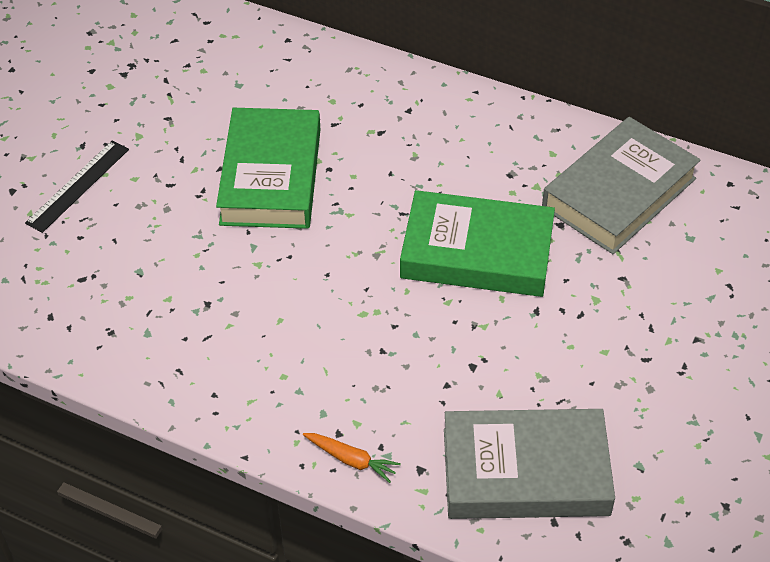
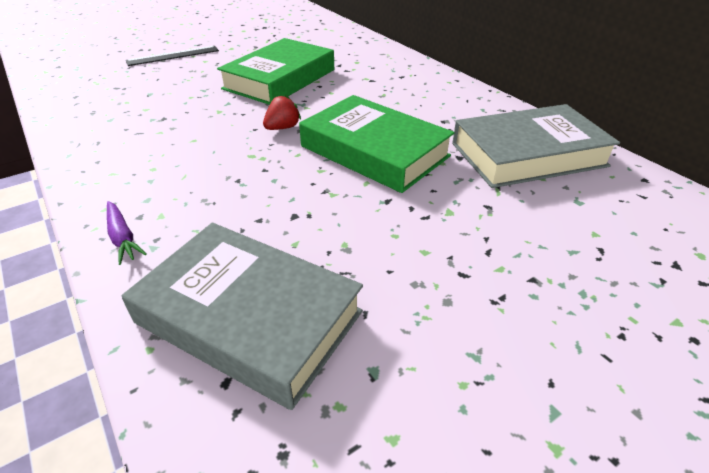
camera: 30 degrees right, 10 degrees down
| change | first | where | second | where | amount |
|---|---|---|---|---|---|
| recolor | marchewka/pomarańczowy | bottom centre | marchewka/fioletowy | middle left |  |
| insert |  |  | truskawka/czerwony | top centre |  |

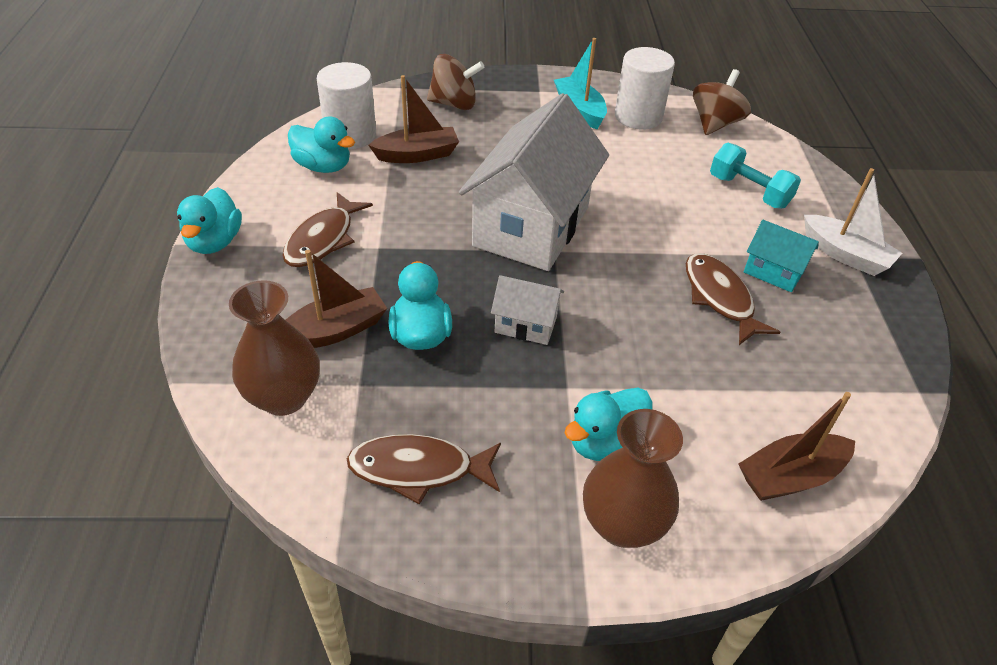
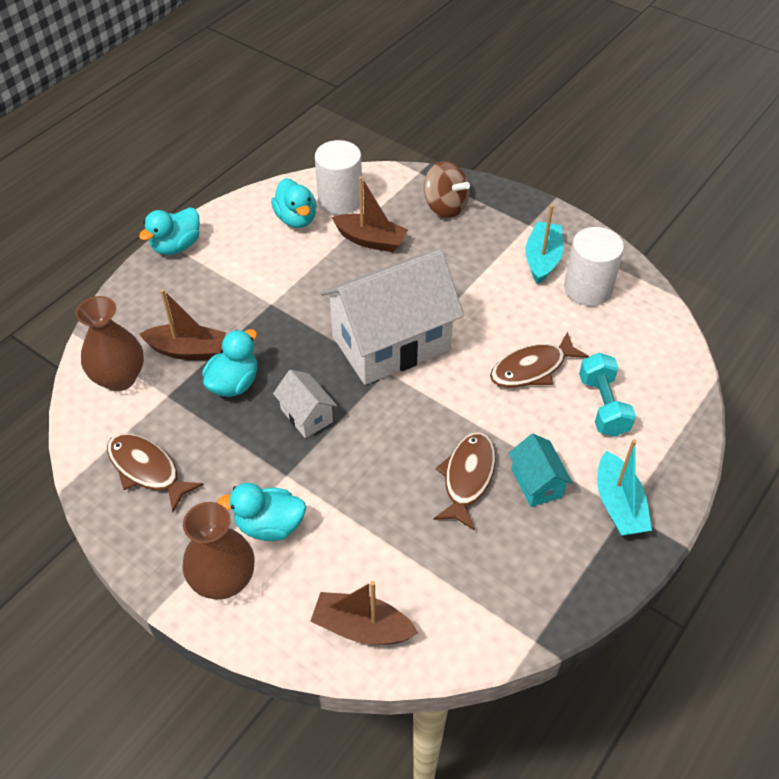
camera: 40 degrees right, 5 degrees up
| change | first | where | second | where | amount |
|---|---|---|---|---|---|
| move | ryba/brązowy (1st from left in the first image) | middle left | ryba/brązowy (3rd from left) | middle right |  |
| recolor | łódka/biały | middle right | łódka/turkusowy (2nd from left) | middle right |  |
| delete | bączek/brązowy (2nd from left) | top right |  |  |  |

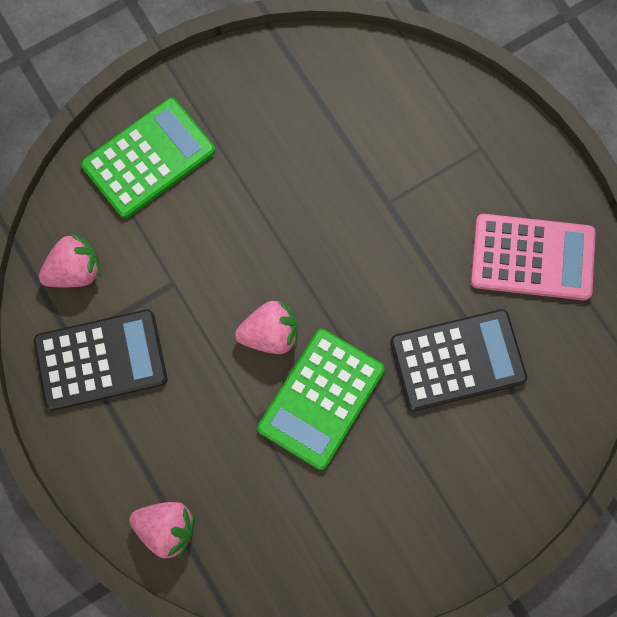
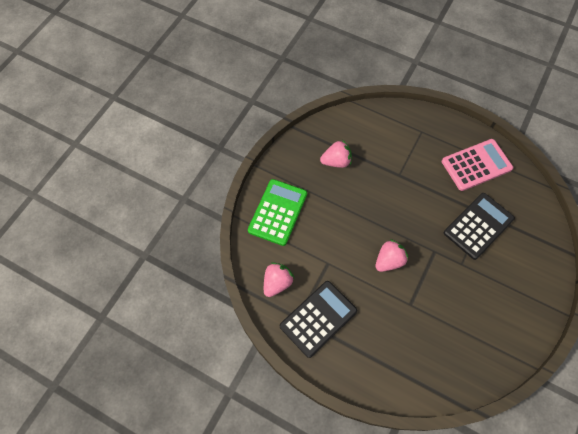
camera: 30 degrees left, 10 degrees down
| change | first | where | second | where | amount |
|---|---|---|---|---|---|
| move | truskawka/różowy (2nd from left) | bottom left |  | centre |  |
| delete | kalkulator/zielony (2nd from left) | centre |  |  |  |

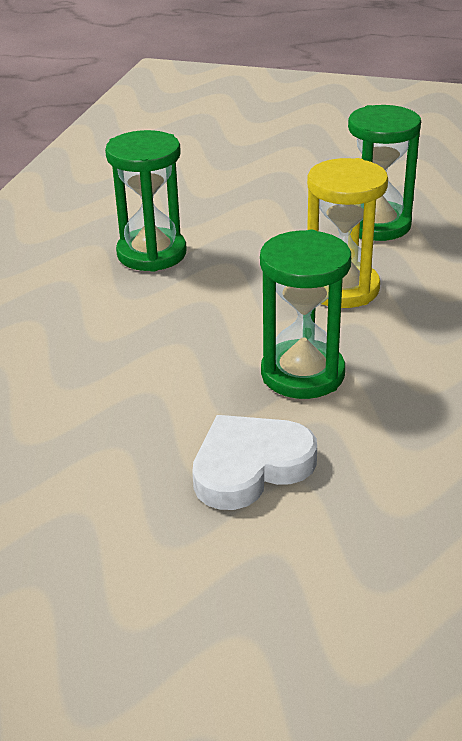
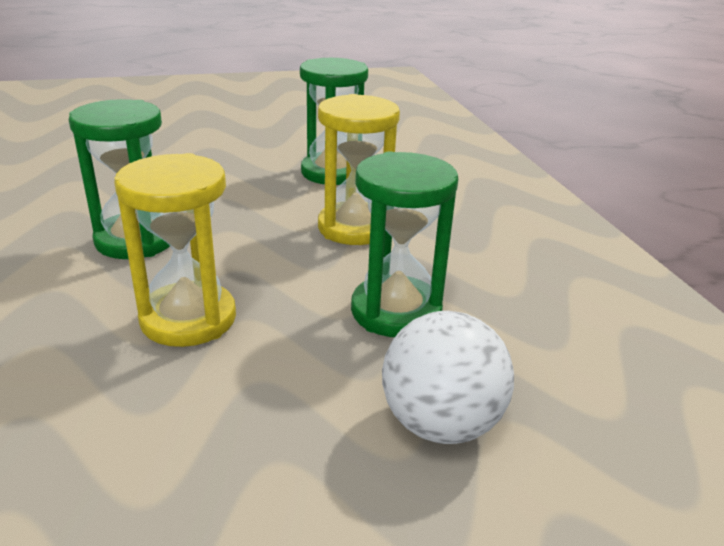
camera: 35 degrees left, 5 degrees down
| change | first | where | second | where | amount |
|---|---|---|---|---|---|
| insert |  |  | klepsydra/żółty (1st from left) | middle left |  |
| replace | serce/biały | centre | piłka/biały | bottom centre |  |

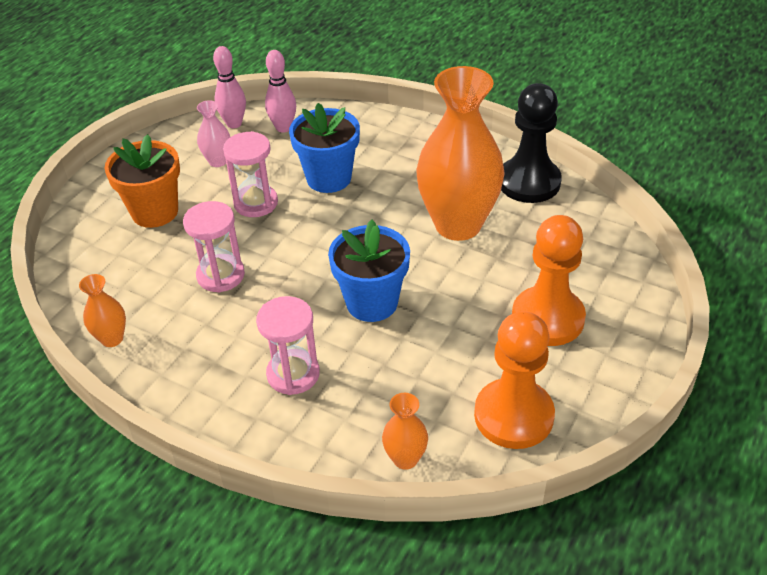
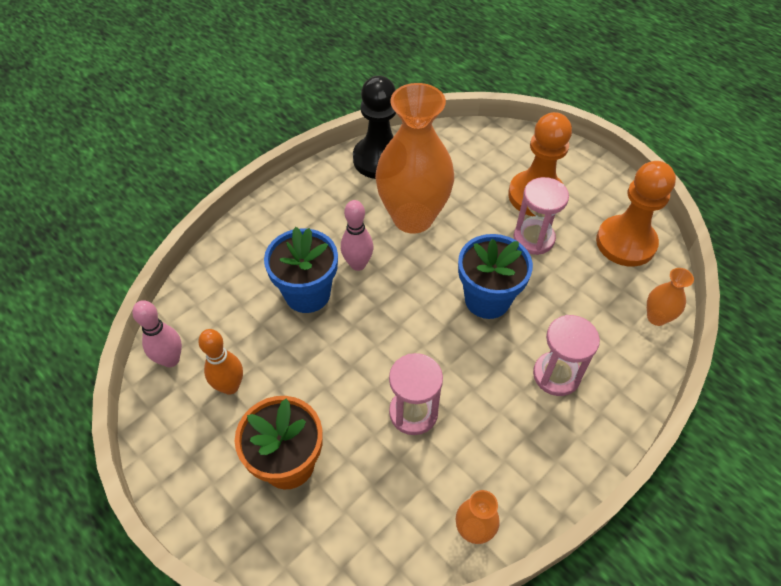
camera: 75 degrees left, 10 degrees up
| change | first | where | second | where | amount |
|---|---|---|---|---|---|
| replace | wazon/różowy | top left | kręgiel/pomarańczowy | middle left |  |
| move | kręgiel/różowy (2nd from left) | top centre |  | centre |  |
| move | klepsydra/różowy (2nd from left) | top left |  | middle right |  |

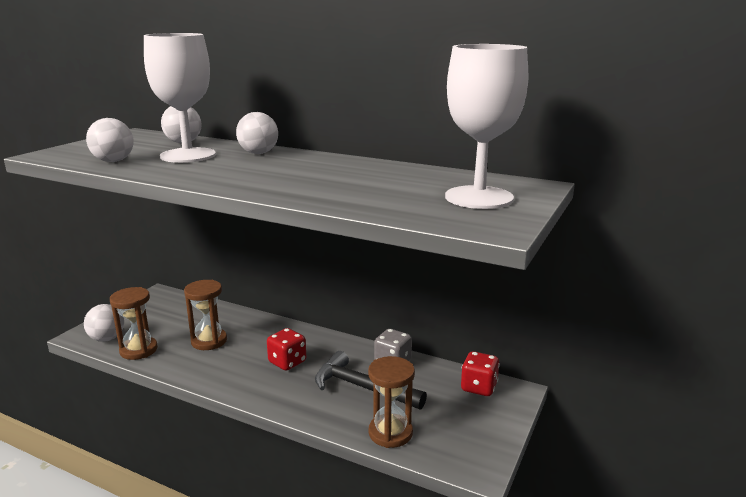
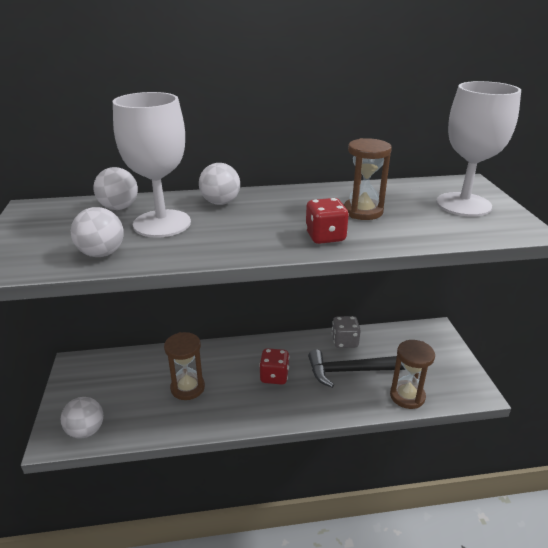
camera: 35 degrees left, 10 degrees up
| change | first | where | second | where | amount |
|---|---|---|---|---|---|
| move | kostka do gry/czerwony (2nd from left) | bottom centre |  | centre |  |
| move | klepsydra/brązowy (1st from left in the first image) | middle left | klepsydra/brązowy (2nd from left) | top right |  |

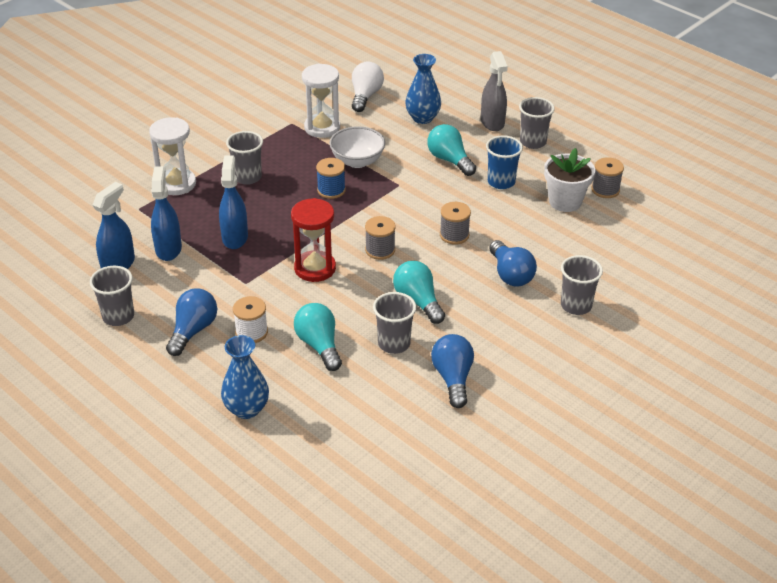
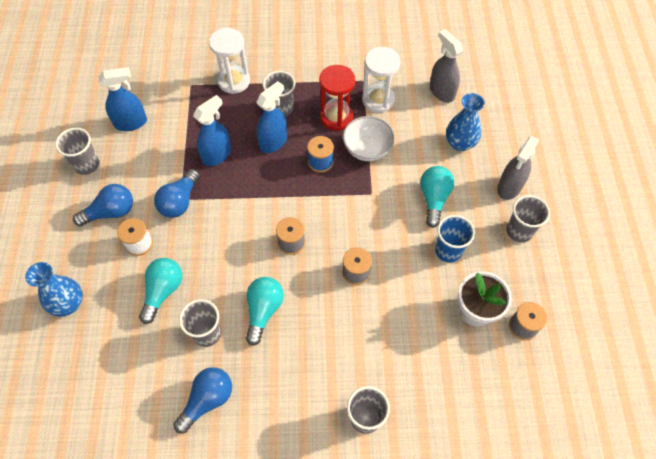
camera: 45 degrees right, 20 degrees up
| change | first | where | second | where | amount |
|---|---|---|---|---|---|
| move | żarówka/niebieski (3rd from left in the first image) | centre | żarówka/niebieski (2nd from left) | middle left |  |
| move | spryskiwacz/niebieski (2nd from left in the first image) | middle left | spryskiwacz/niebieski (3rd from left) | top centre |  |
| move | klepsydra/czerwony | centre |  | top centre |  |
| replace | żarówka/biały | top centre | spryskiwacz/szary (1st from left) | top right |  |

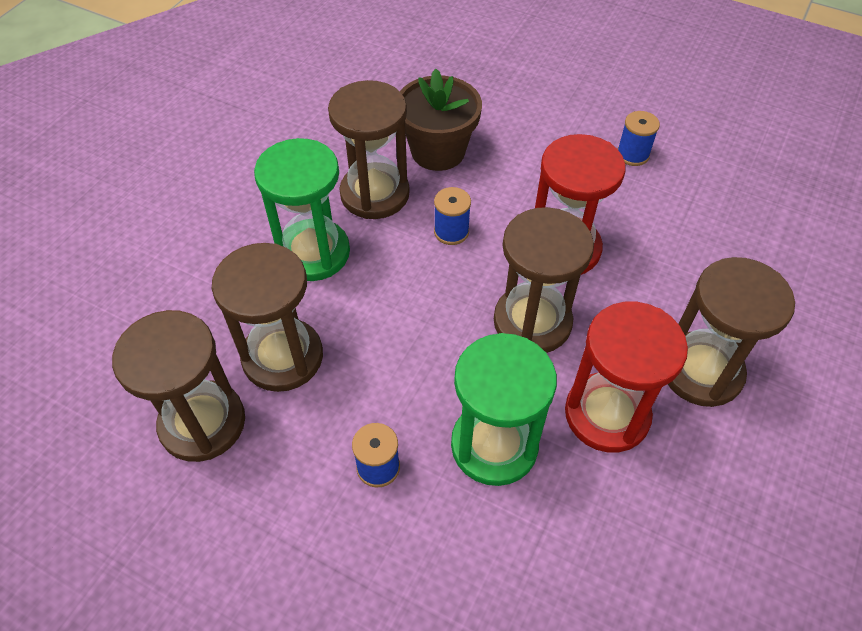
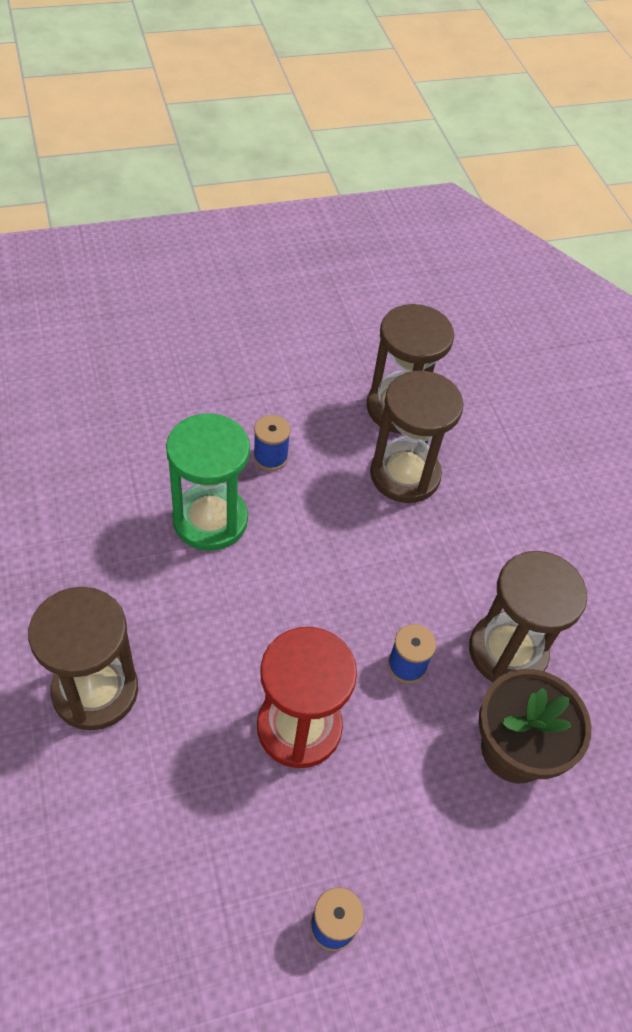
camera: 130 degrees right, 0 degrees up
| change | first | where | second | where | amount |
|---|---|---|---|---|---|
| delete | klepsydra/zielony (1st from left) | top centre |  |  |  |
| delete | klepsydra/brązowy (4th from left) | centre |  |  |  |
| delete | klepsydra/czerwony (2nd from left) | middle right |  |  |  |

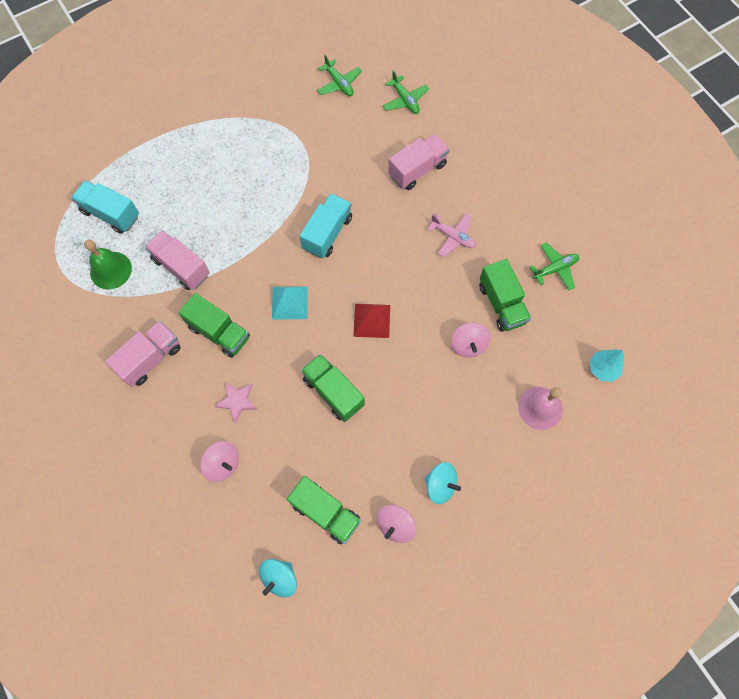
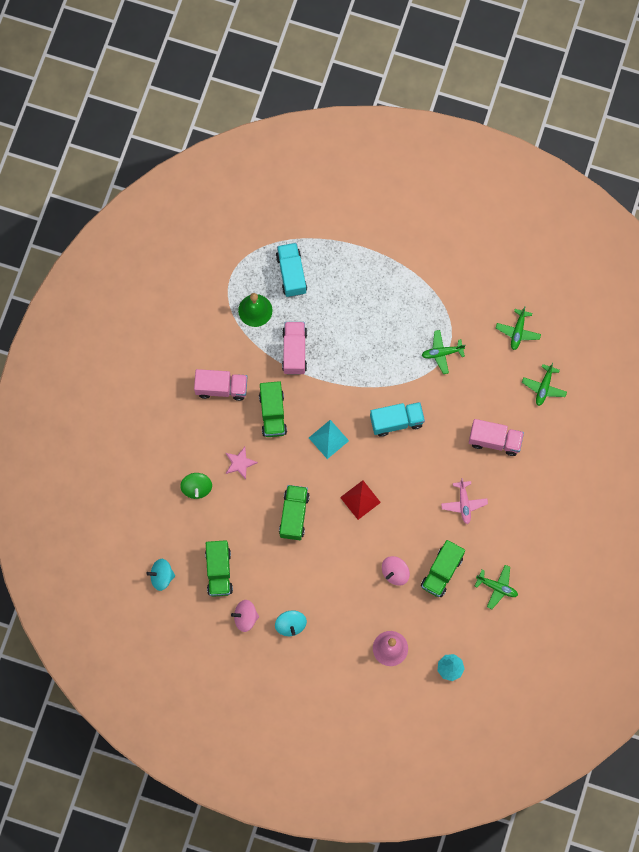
camera: 50 degrees right, 5 degrees up
| change | first | where | second | where | amount |
|---|---|---|---|---|---|
| recolor | bączek/różowy (1st from left) | middle left | bączek/zielony | middle left |  |
| insert |  |  | samolot/zielony (1st from left) | middle right |  |

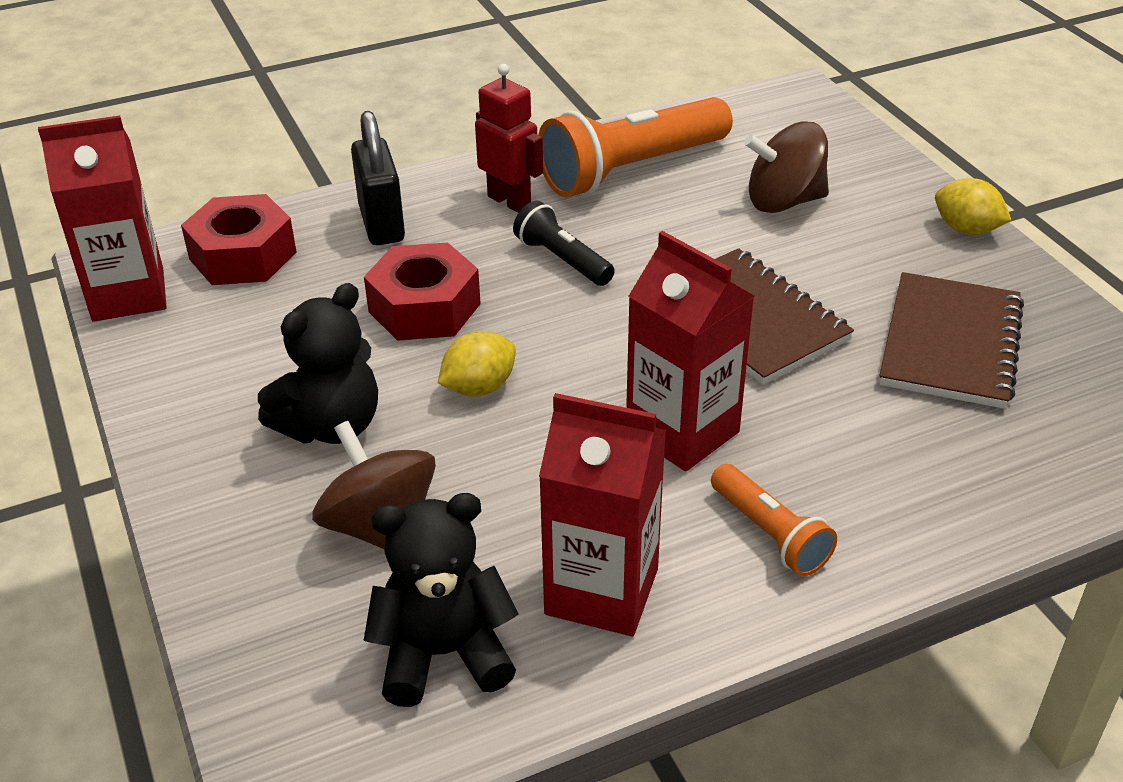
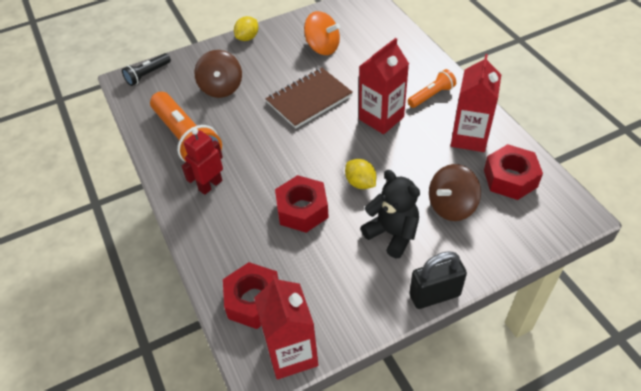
camera: 90 degrees left, 10 degrees up
| change | first | where | second | where | amount |
|---|---|---|---|---|---|
| move | latarka/czarny | top centre |  | top left |  |
| replace | zeszyt/brązowy (2nd from left) | middle right | bączek/pomarańczowy | top centre |  |
| move | kłódka/czarny | top centre |  | bottom right |  |
| replace | miś/czarny (2nd from left) | bottom centre | nakrętka/czerwony (3rd from left) | middle right |  |

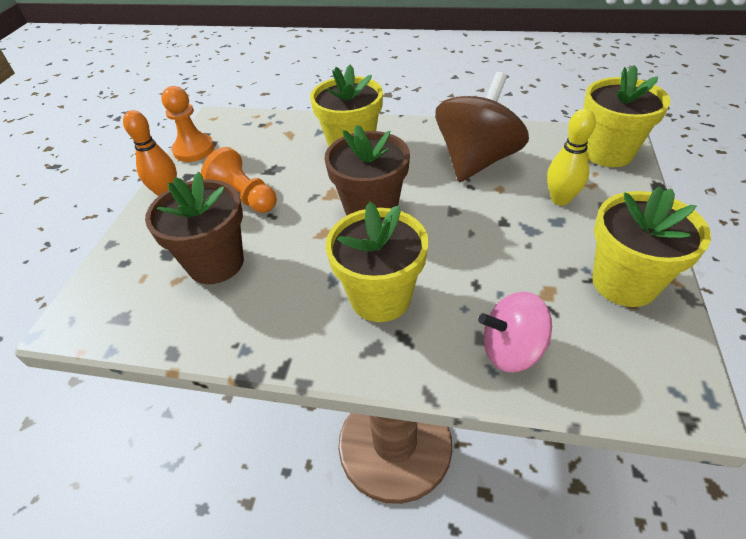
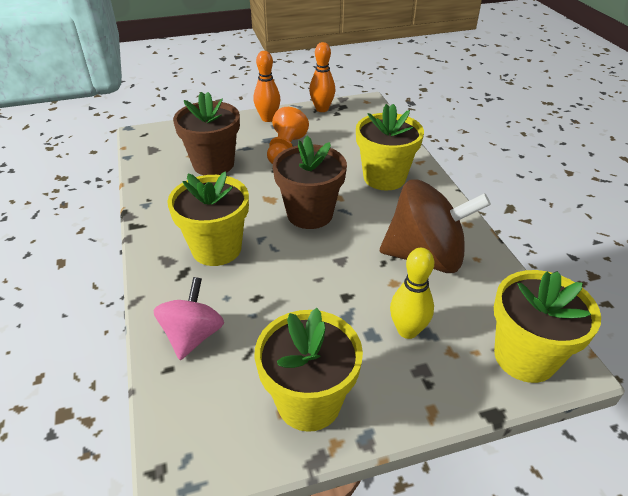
camera: 60 degrees right, 5 degrees down
| change | first | where | second | where | amount |
|---|---|---|---|---|---|
| rotate | bączek/różowy | middle right |  | middle left | 45 degrees clockwise |
| replace | pionek/pomarańczowy (1st from left) | top left | kręgiel/pomarańczowy (2nd from left) | top centre |  |

